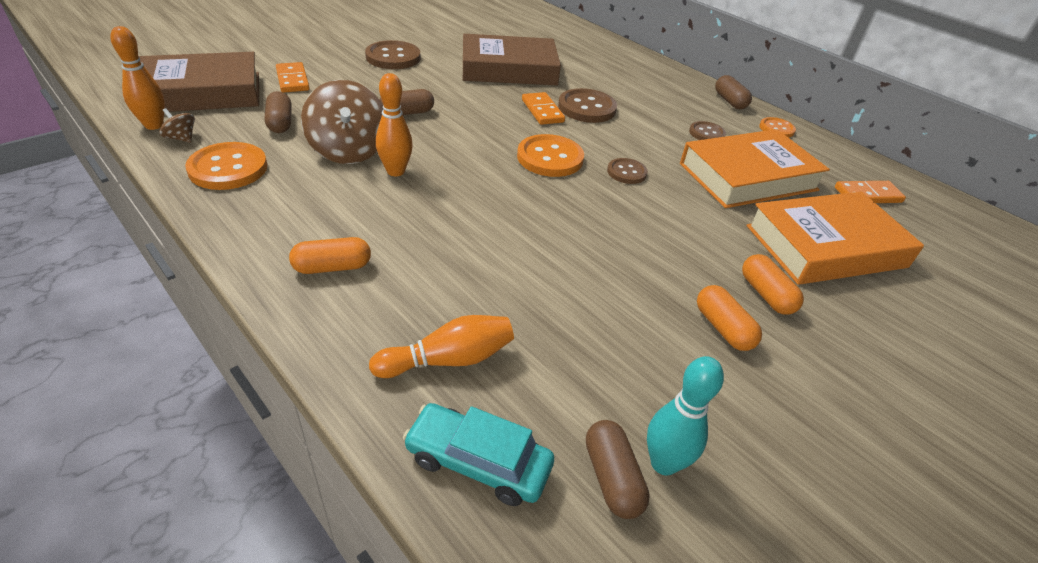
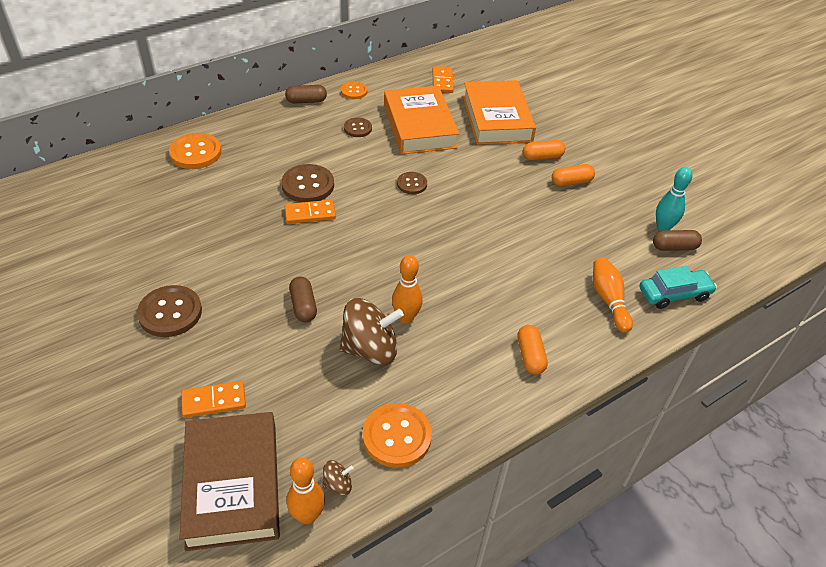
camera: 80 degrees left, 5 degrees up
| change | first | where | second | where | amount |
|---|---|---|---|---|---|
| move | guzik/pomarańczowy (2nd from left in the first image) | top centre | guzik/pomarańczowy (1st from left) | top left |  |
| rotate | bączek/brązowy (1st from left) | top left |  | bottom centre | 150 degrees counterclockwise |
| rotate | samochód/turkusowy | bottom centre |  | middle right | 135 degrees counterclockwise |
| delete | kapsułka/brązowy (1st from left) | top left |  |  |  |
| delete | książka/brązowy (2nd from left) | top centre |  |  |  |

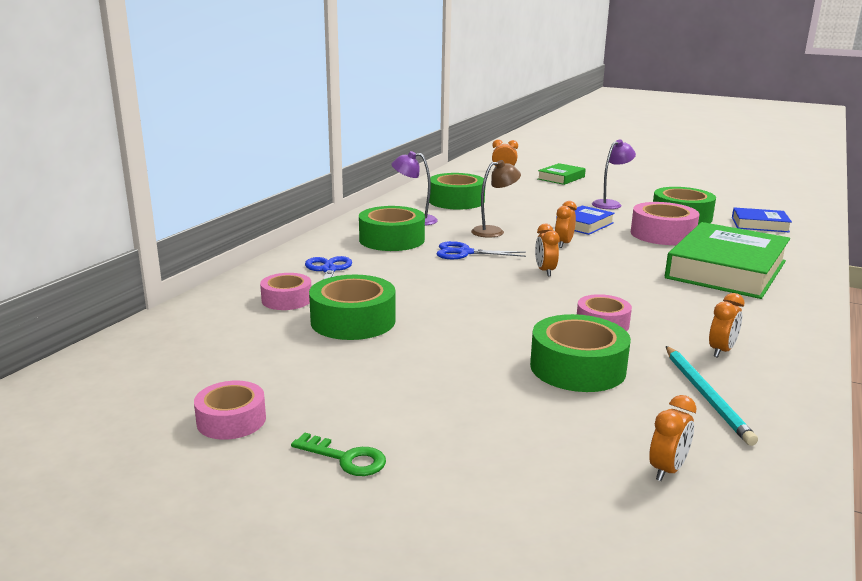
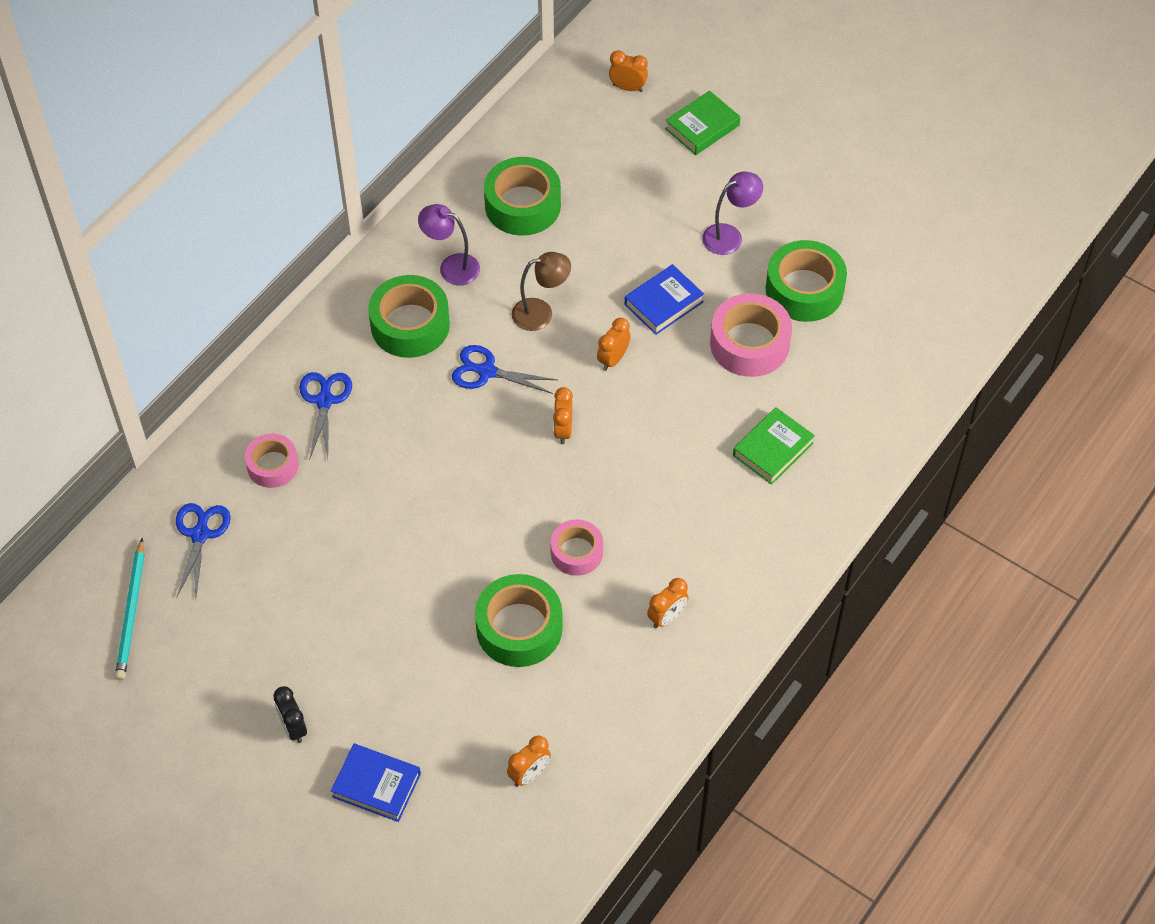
camera: 10 degrees right, 35 degrees up
| change | first | where | second | where | amount |
|---|---|---|---|---|---|
| move | ołówek/turkusowy | bottom right |  | middle left |  |
| insert |  |  | nożyczki/niebieski (1st from left) | middle left |  |
| replace | klucz/zielony | bottom centre | budzik/czarny | bottom left |  |
| move | książka/niebieski (2nd from left in the first image) | middle right | książka/niebieski (1st from left) | bottom left |  |
| resize | książka/zielony (2nd from left) | middle right |  | middle right | x0.49 |
| delete | taśma klejąca/różowy (1st from left) | bottom left |  |  |  |
| delete | taśma klejąca/zielony (1st from left) | centre |  |  |  |

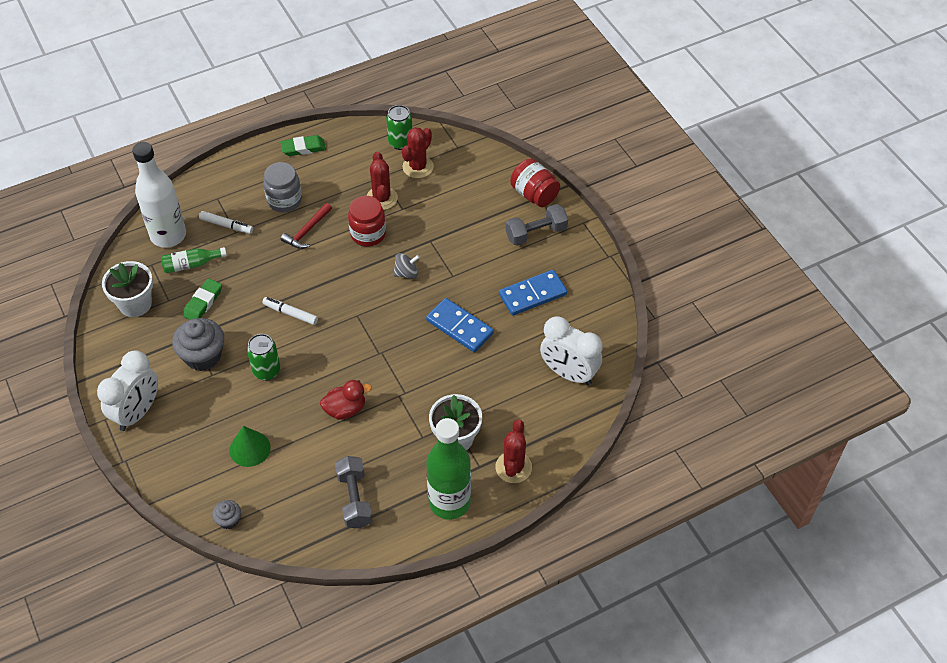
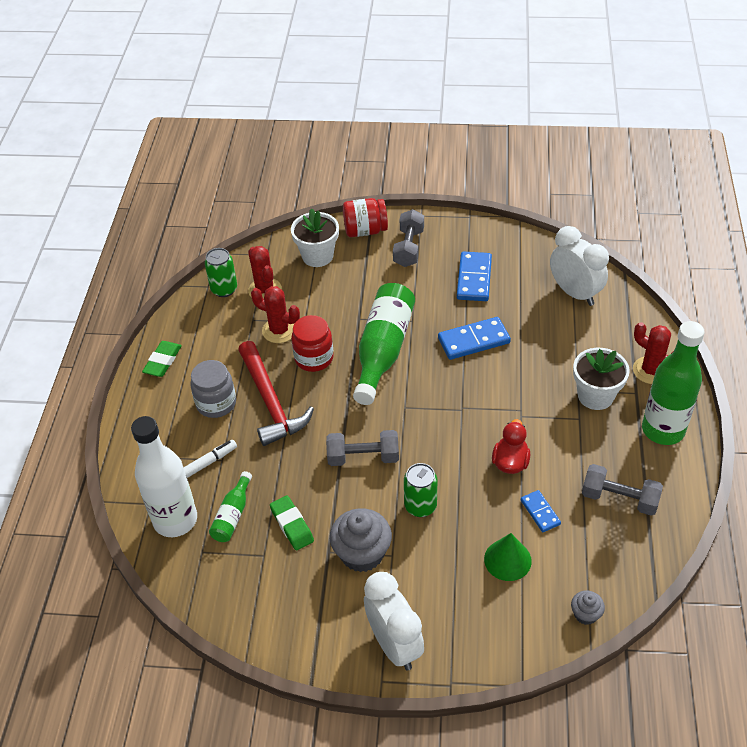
camera: 55 degrees left, 5 degrees down
| change | first | where | second | where | amount |
|---|---|---|---|---|---|
| resize | młotek/czerwony | middle left |  | centre | x1.79 |
| move | doniczka/biały (1st from left) | middle left |  | top centre |  |
| replace | flamaster/biały (2nd from left) | middle left | hantel/szary (1st from left) | centre |  |
| replace | bączek/szary | centre | butelka/zielony (2nd from left) | centre |  |
| insert |  |  | kostka domina/niebieski (3rd from left) | bottom right |  |
| rotate | budzik/biały (2nd from left) | centre |  | middle right | 105 degrees counterclockwise |

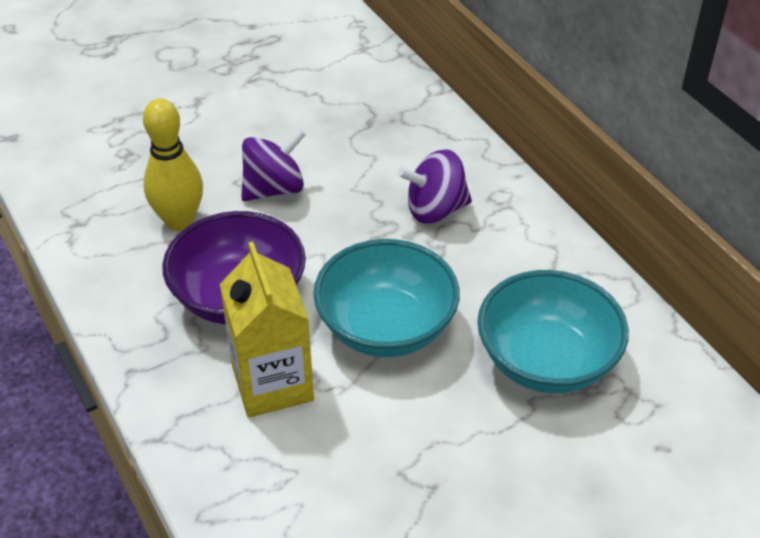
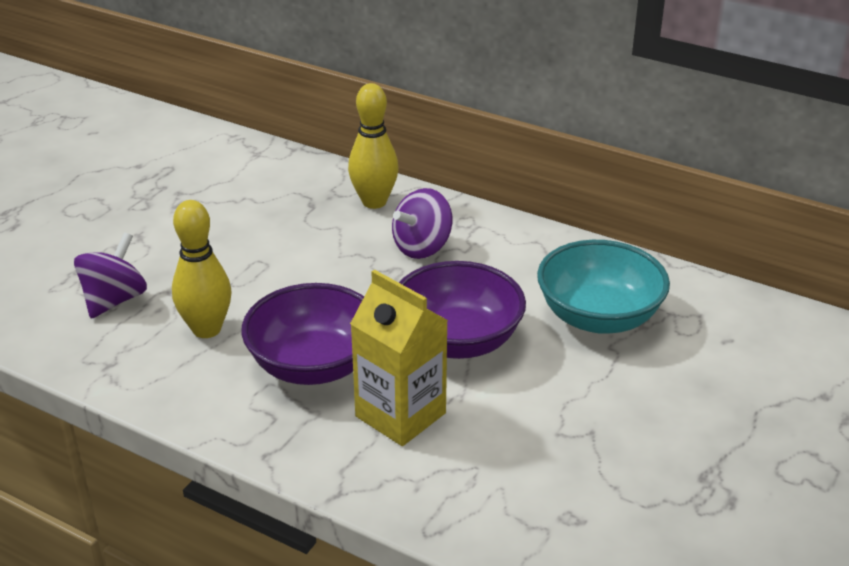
camera: 30 degrees left, 10 degrees down
| change | first | where | second | where | amount |
|---|---|---|---|---|---|
| move | bączek/fioletowy (1st from left) | top centre |  | middle left |  |
| insert |  |  | kręgiel/żółty (2nd from left) | top centre |  |
| recolor | miska/turkusowy (1st from left) | centre | miska/fioletowy (2nd from left) | centre |  |

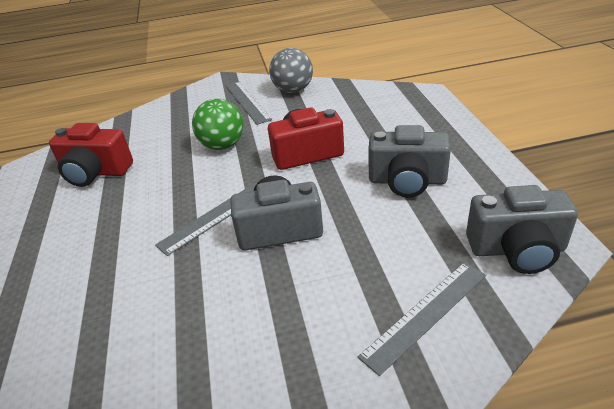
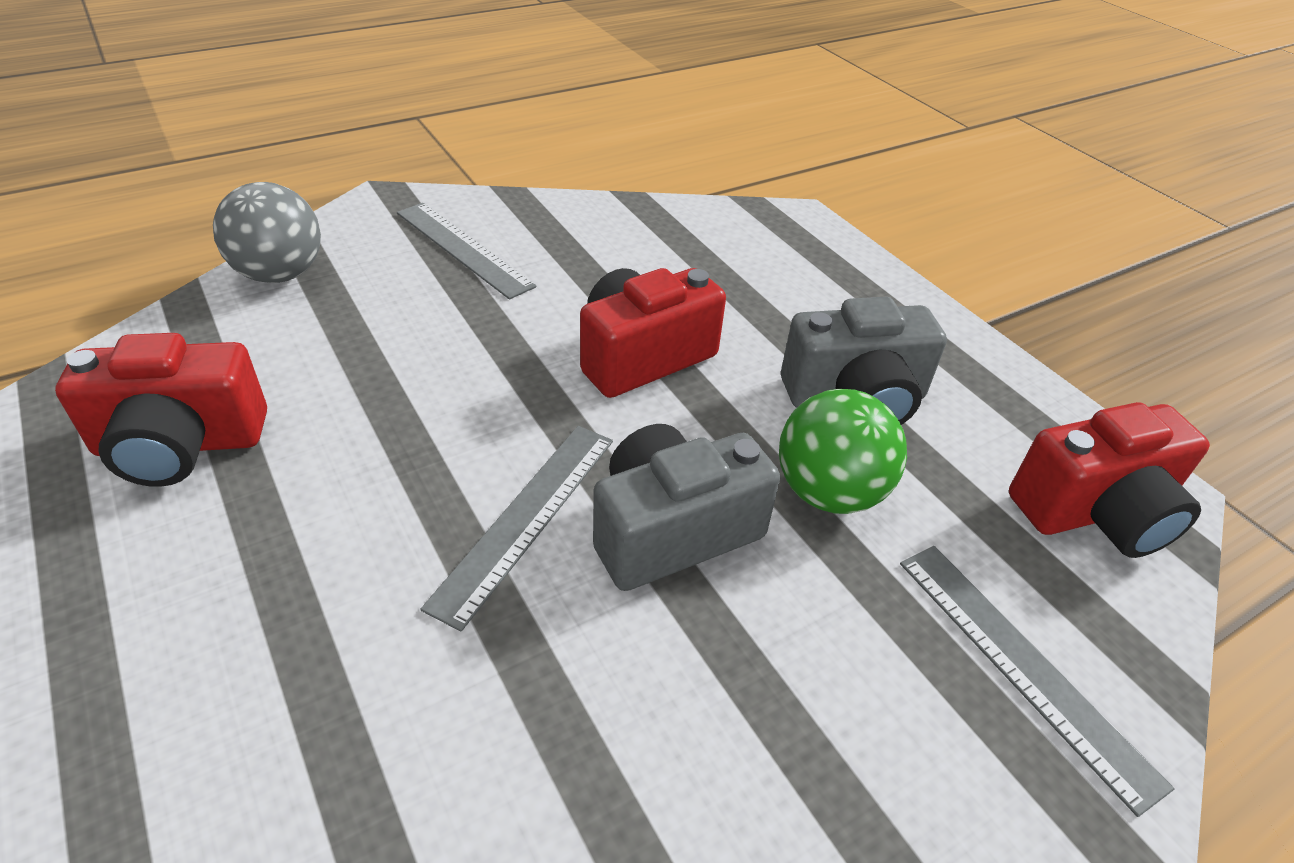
camera: 25 degrees left, 5 degrees up
| change | first | where | second | where | amount |
|---|---|---|---|---|---|
| move | piłka/szary | top centre |  | top left |  |
| move | piłka/zielony | top centre |  | centre |  |
| rotate | linijka/szary (3rd from left) | bottom right |  | bottom right | 60 degrees counterclockwise |
| recolor | aparat fotograficzny/szary (3rd from left) | middle right | aparat fotograficzny/czerwony (3rd from left) | middle right |  |

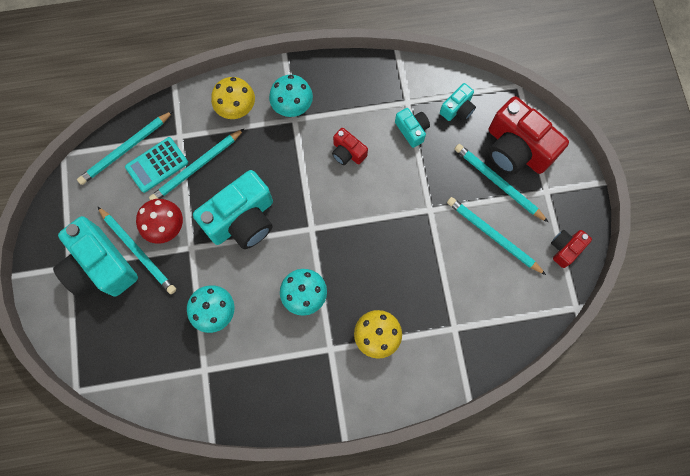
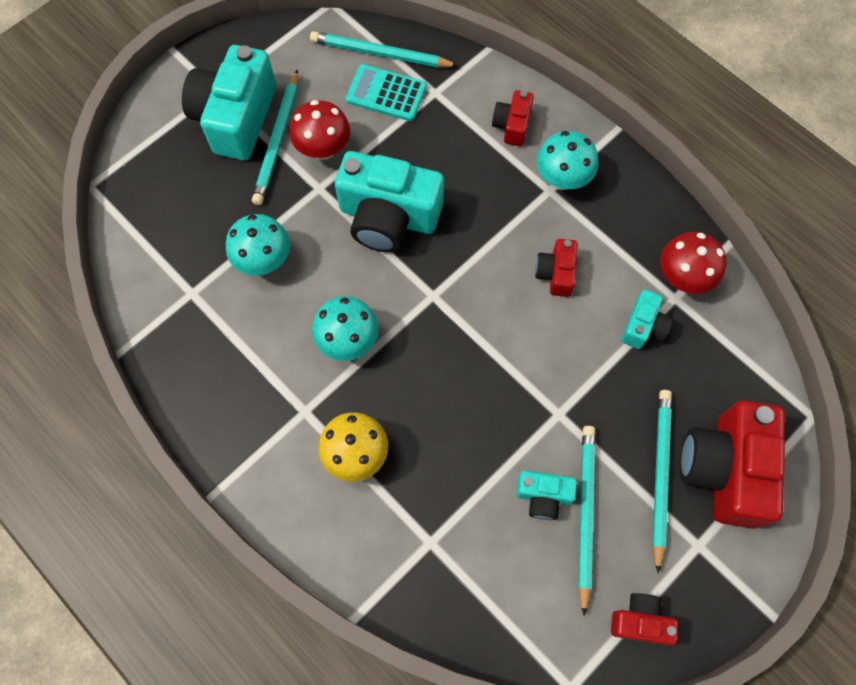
camera: 55 degrees right, 5 degrees down
| change | first | where | second | where | amount |
|---|---|---|---|---|---|
| replace | grzyb/żółty (1st from left) | top centre | aparat fotograficzny/czerwony (1st from left) | top centre |  |
| move | aparat fotograficzny/turkusowy (4th from left in the first image) | top centre | aparat fotograficzny/turkusowy (3rd from left) | bottom centre |  |
| insert |  |  | grzyb/czerwony (2nd from left) | middle right |  |
| delete | ołówek/turkusowy (3rd from left) | middle left |  |  |  |

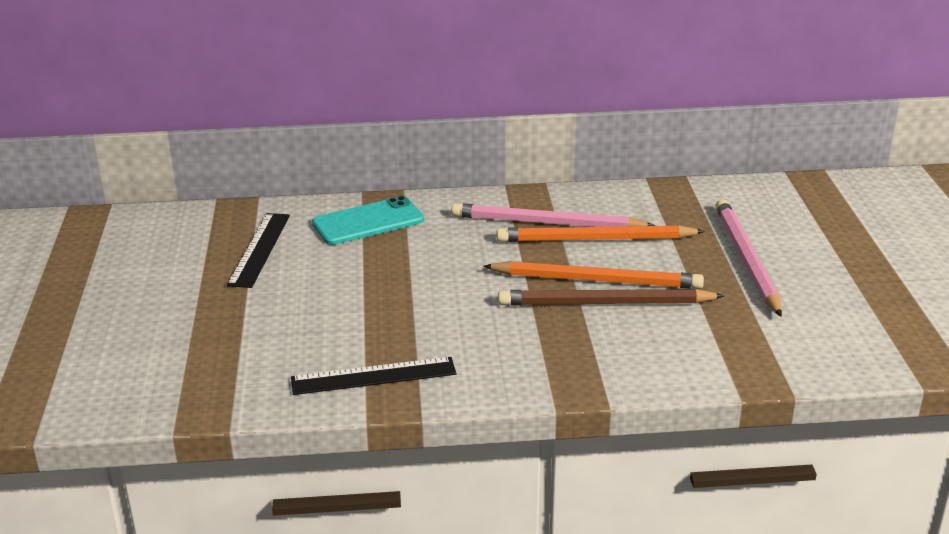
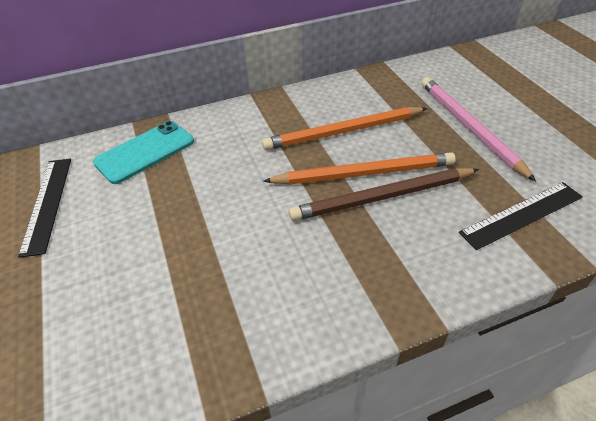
camera: 15 degrees left, 15 degrees up
| change | first | where | second | where | amount |
|---|---|---|---|---|---|
| move | linijka/czarny (2nd from left) | bottom centre |  | middle right |  |
| delete | ołówek/różowy (1st from left) | centre |  |  |  |

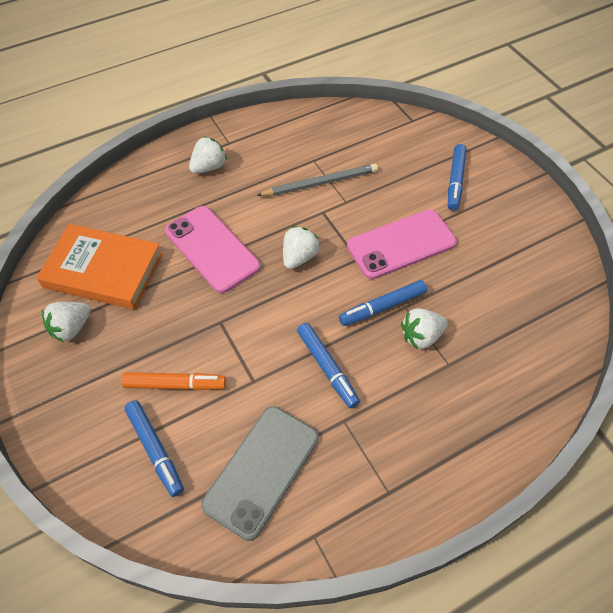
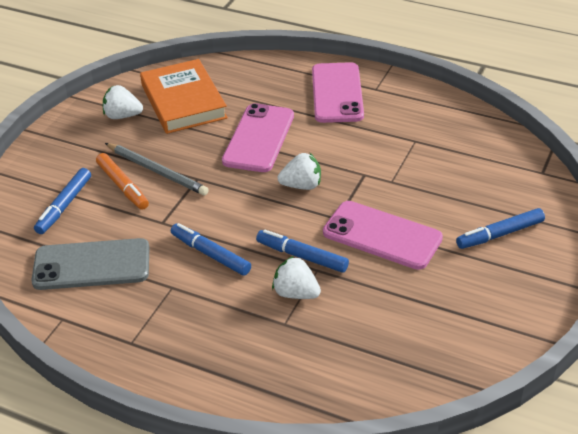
camera: 55 degrees right, 15 degrees down
| change | first | where | second | where | amount |
|---|---|---|---|---|---|
| move | ołówek/szary | top centre |  | middle left |  |
| rotate | flamaster/niebieski (2nd from left) | centre |  | centre | 105 degrees clockwise |
| replace | truskawka/biały (2nd from left) | top centre | telefon/różowy (2nd from left) | top centre |  |

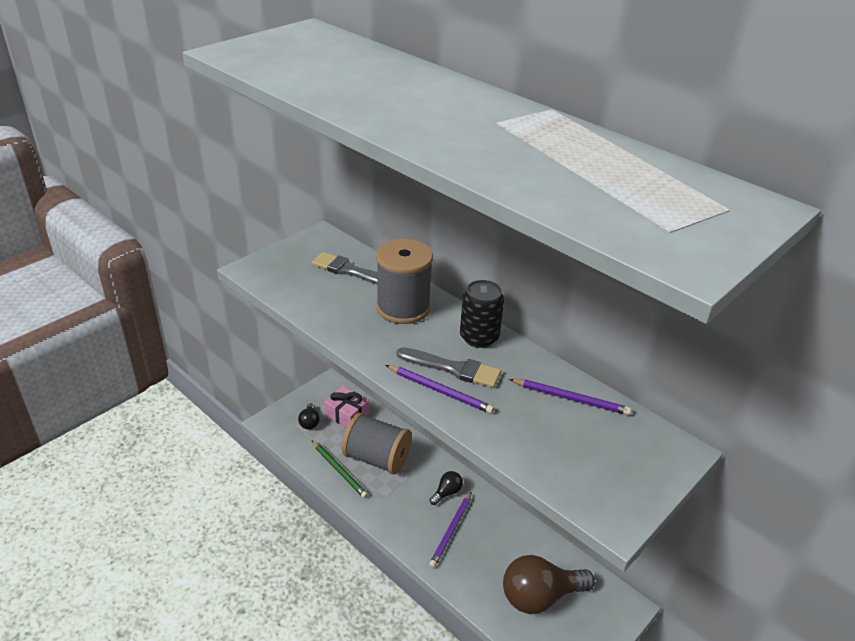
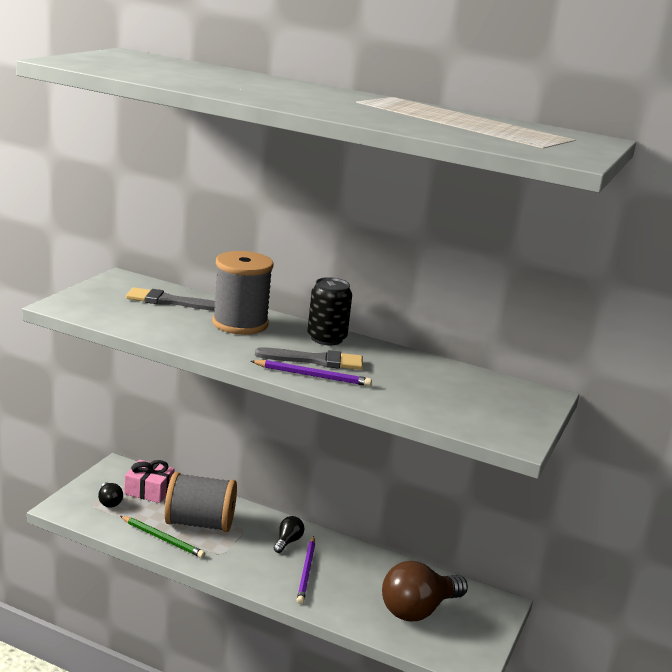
camera: 20 degrees left, 15 degrees down
| change | first | where | second | where | amount |
|---|---|---|---|---|---|
| delete | ołówek/fioletowy (3rd from left) | middle right |  |  |  |

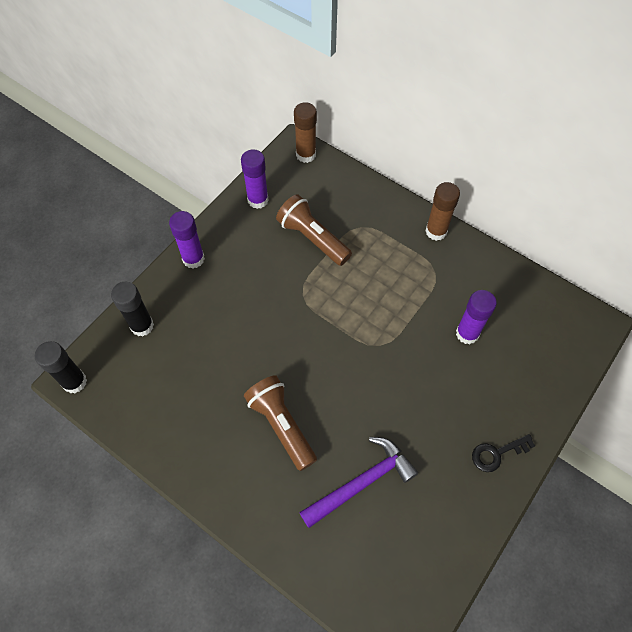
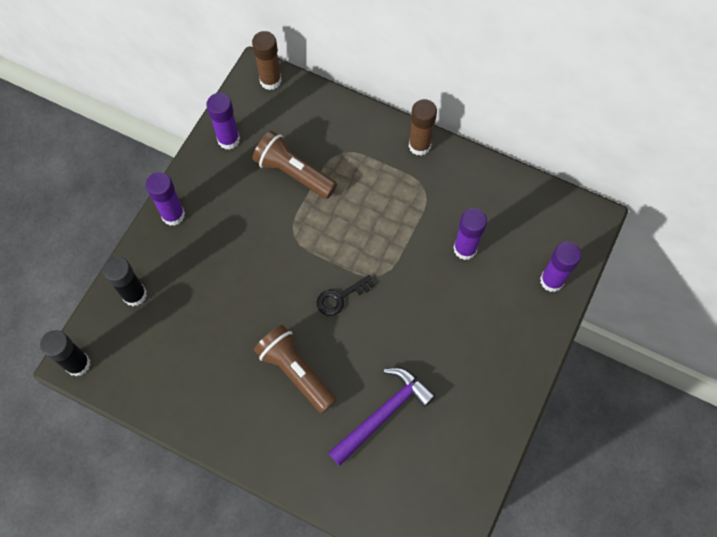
camera: 10 degrees left, 5 degrees up
| change | first | where | second | where | amount |
|---|---|---|---|---|---|
| move | klucz/czarny | bottom right |  | centre |  |
| insert |  |  | klej w sztyfcie/fioletowy (4th from left) | middle right |  |

